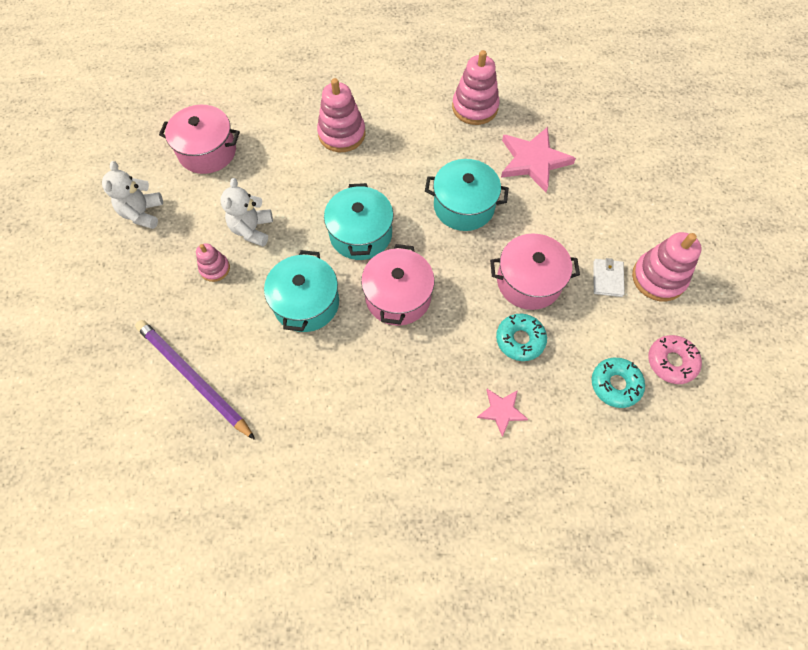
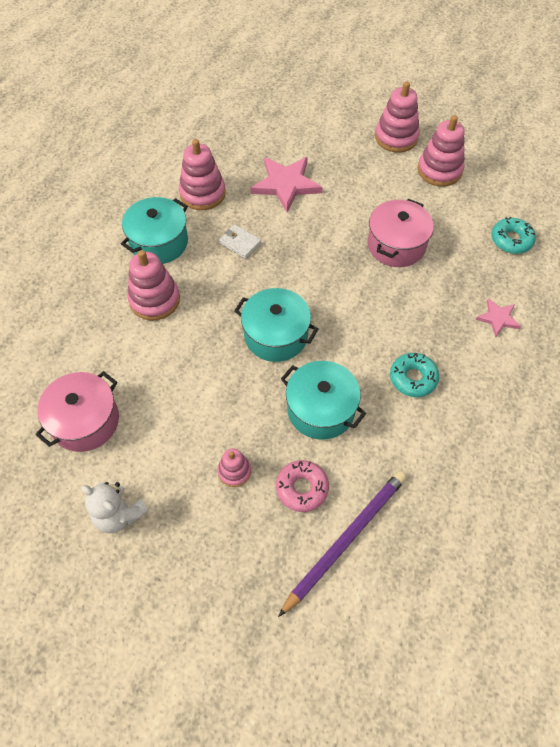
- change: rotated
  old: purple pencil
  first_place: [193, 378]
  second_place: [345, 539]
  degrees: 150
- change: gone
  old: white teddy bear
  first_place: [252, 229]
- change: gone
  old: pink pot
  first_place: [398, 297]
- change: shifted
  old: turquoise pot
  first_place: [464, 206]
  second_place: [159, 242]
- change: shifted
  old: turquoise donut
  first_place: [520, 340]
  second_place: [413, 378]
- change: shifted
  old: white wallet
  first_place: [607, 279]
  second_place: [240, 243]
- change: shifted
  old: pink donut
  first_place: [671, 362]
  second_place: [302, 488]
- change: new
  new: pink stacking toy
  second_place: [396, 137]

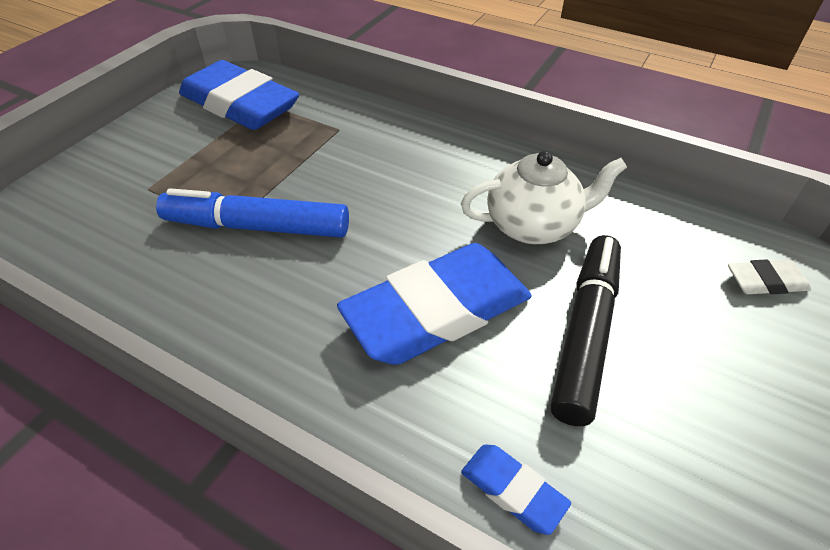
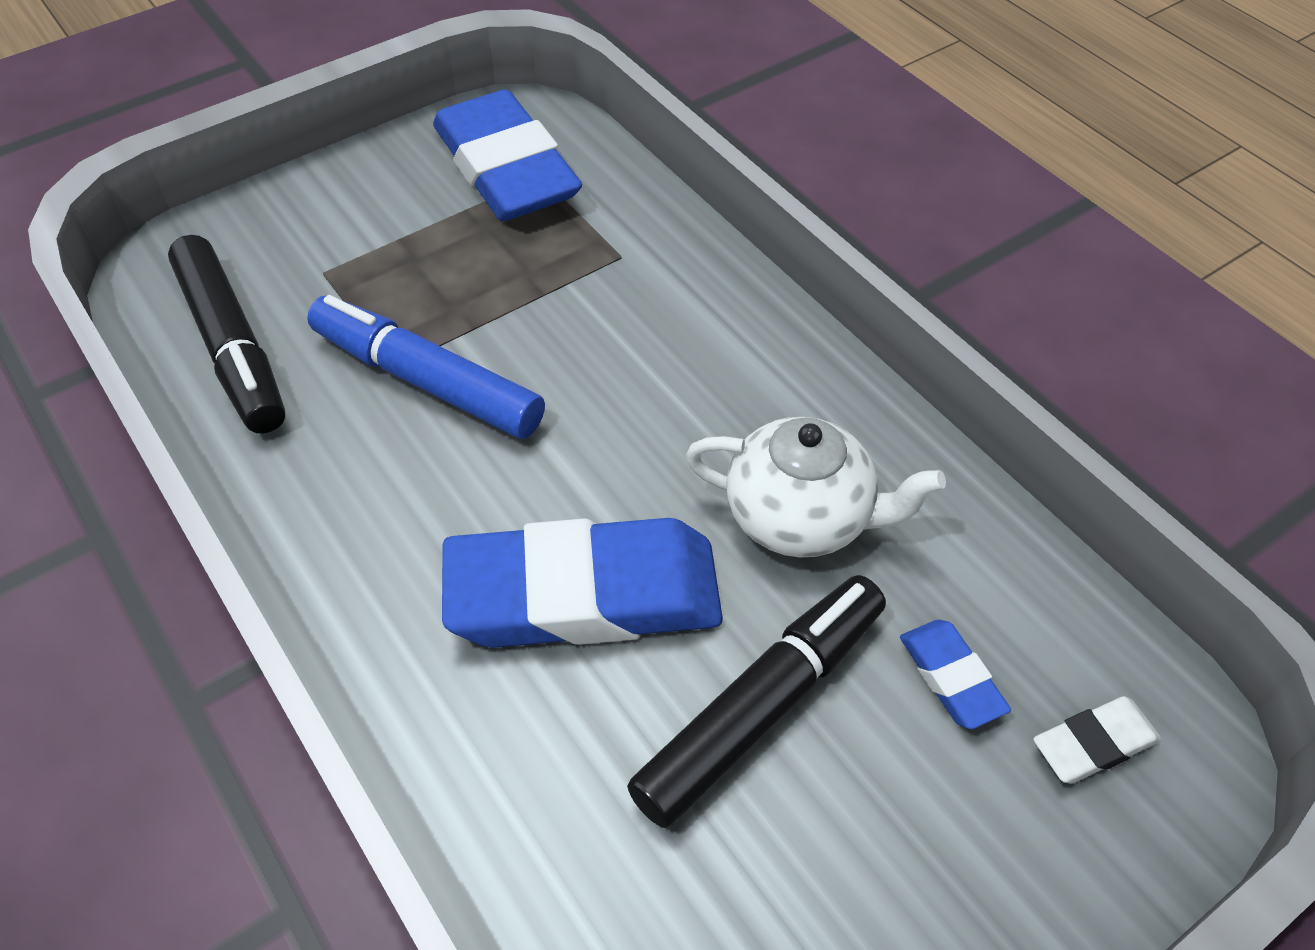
- change: shifted
  old: blue eraser
  first_place: [513, 490]
  second_place: [951, 677]
- change: rotated
  old: white eraser
  first_place: [765, 282]
  second_place: [1094, 744]
  degrees: -45
- change: new
  new: black marker
  second_place: [232, 347]

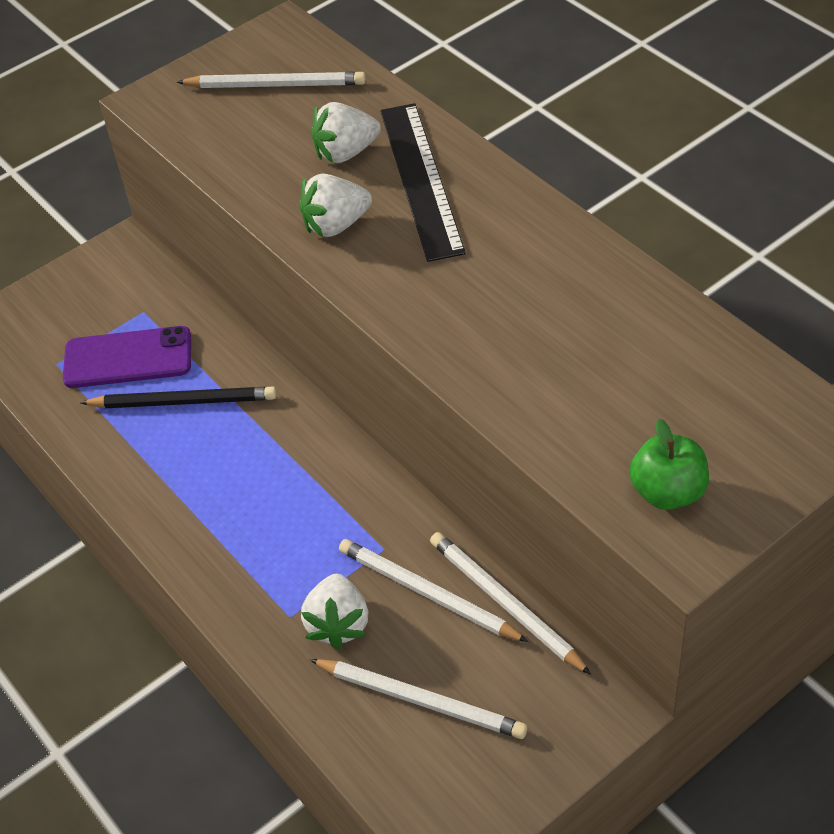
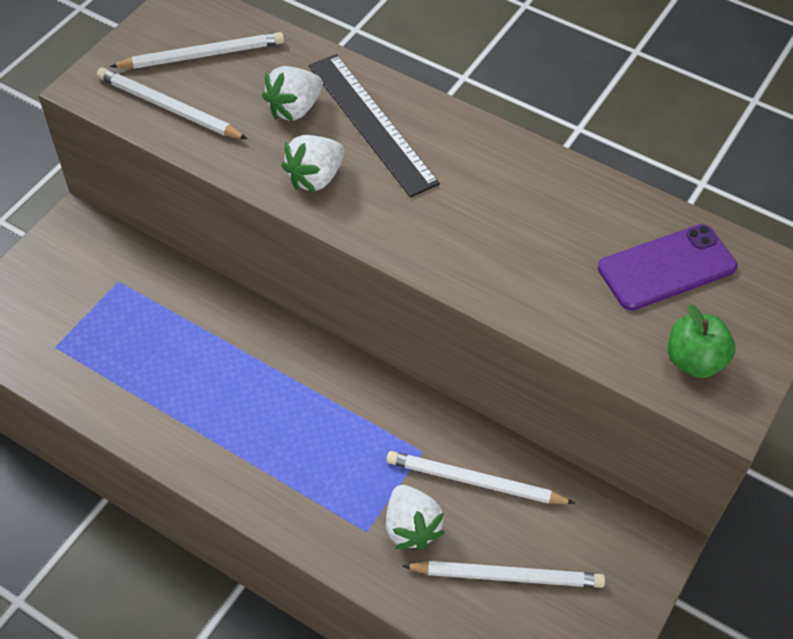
- change: shifted
  old: purple phone
  first_place: [128, 358]
  second_place: [666, 267]
- change: gone
  old: black pencil
  first_place: [183, 401]
- change: shifted
  old: white pencil
  first_place: [505, 604]
  second_place: [169, 108]

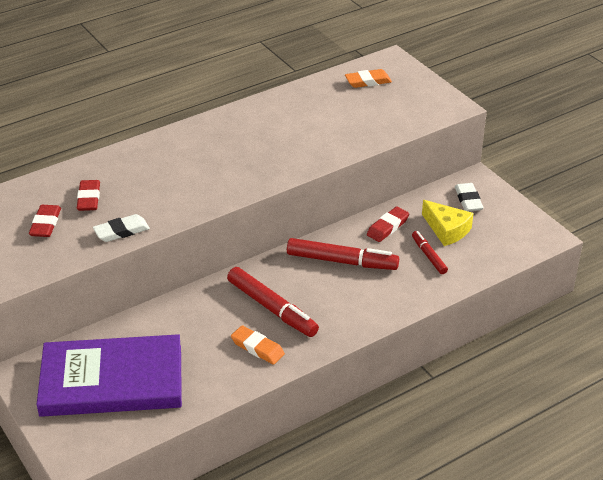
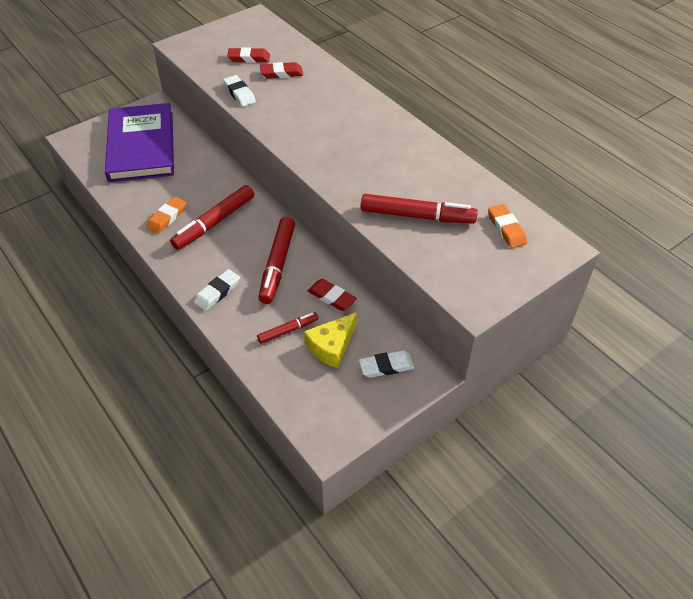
- change: new
  new: white eraser
  second_place: [217, 292]
- change: new
  new: red marker
  second_place: [417, 216]

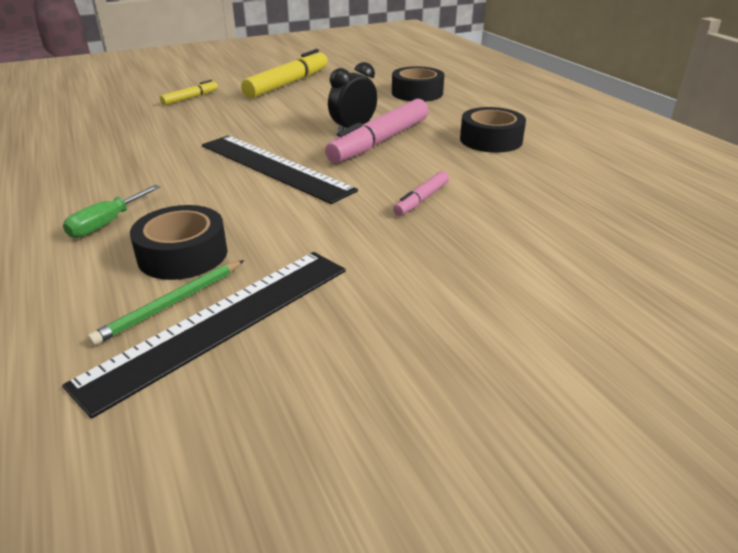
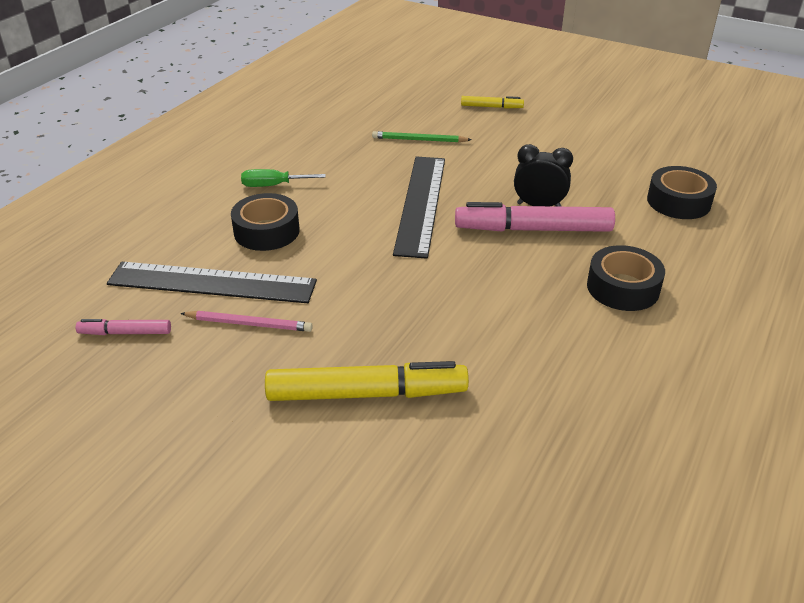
- change: shifted
  old: green pencil
  first_place: [171, 304]
  second_place: [419, 140]
- change: shifted
  old: yellow marker
  first_place: [288, 84]
  second_place: [366, 393]
- change: shifted
  old: pink marker
  first_place: [421, 199]
  second_place: [125, 333]
- change: new
  new: pink pencil
  second_place: [249, 324]

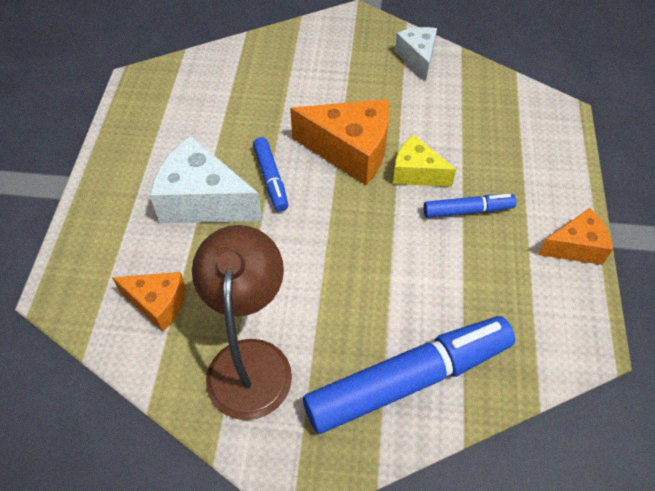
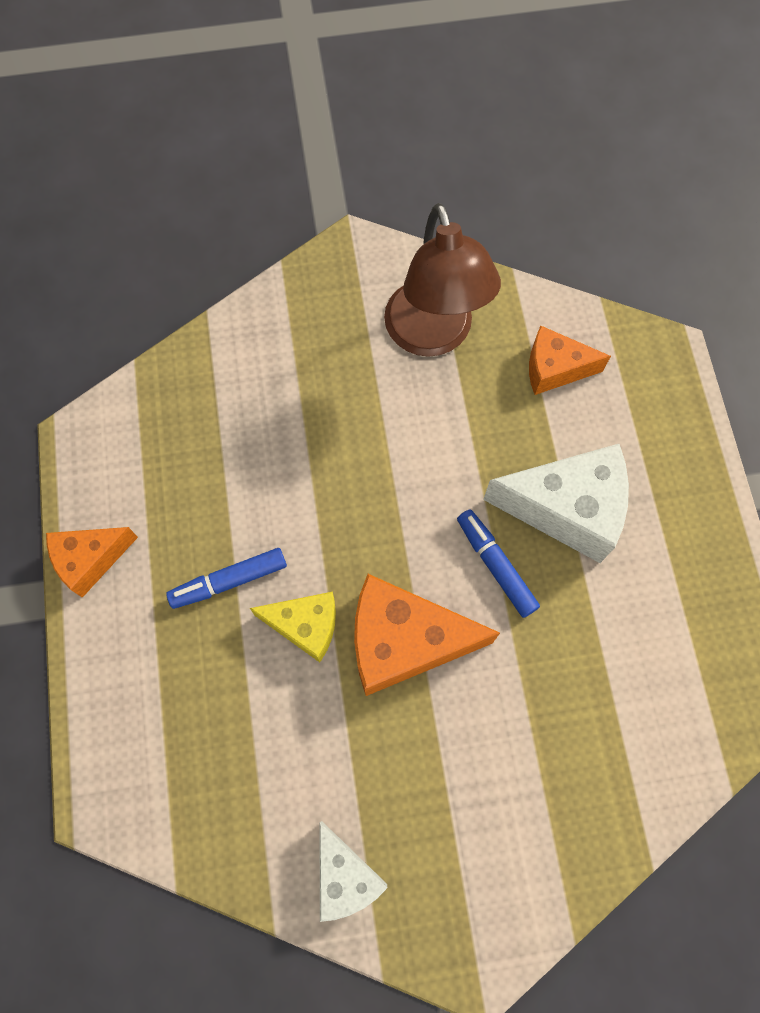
- change: gone
  old: blue marker
  first_place: [408, 380]

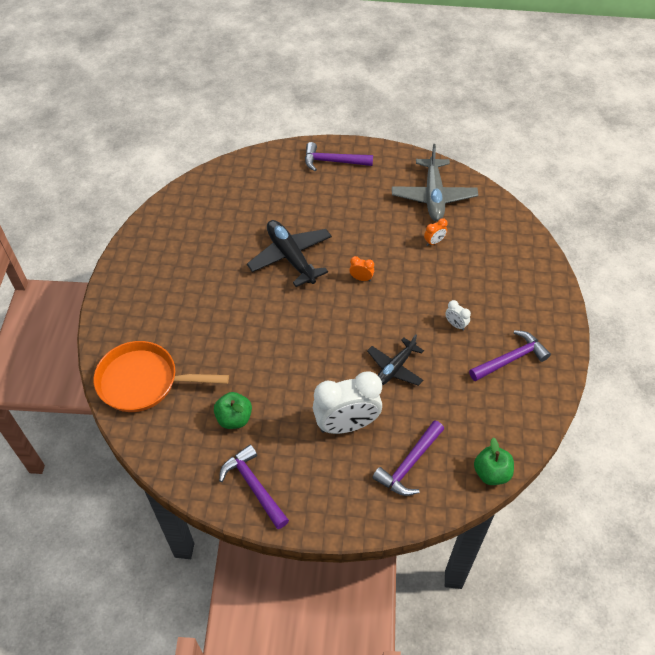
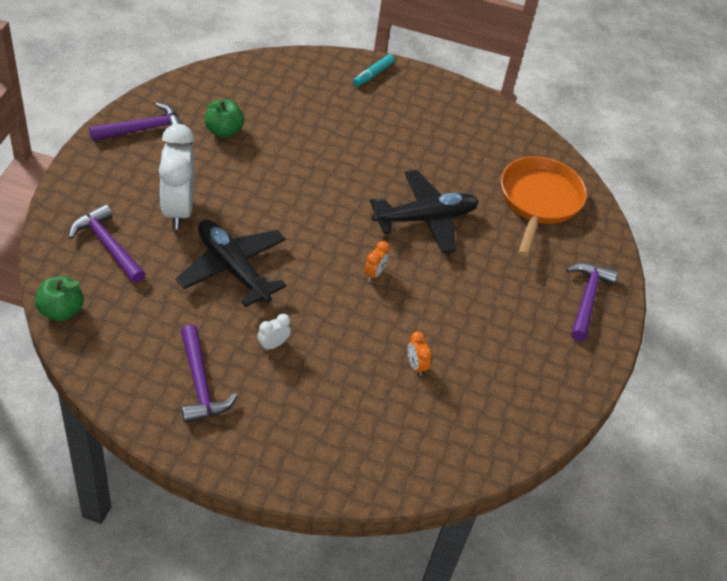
- change: shifted
  old: orange pan
  first_place: [143, 381]
  second_place: [539, 201]
- change: scaled
  old: black plane
  first_place: [395, 368]
  second_place: [233, 268]
  factor: 1.55
- change: gone
  old: grey plane
  first_place: [433, 196]
- change: new
  new: turquoise marker
  second_place: [373, 74]

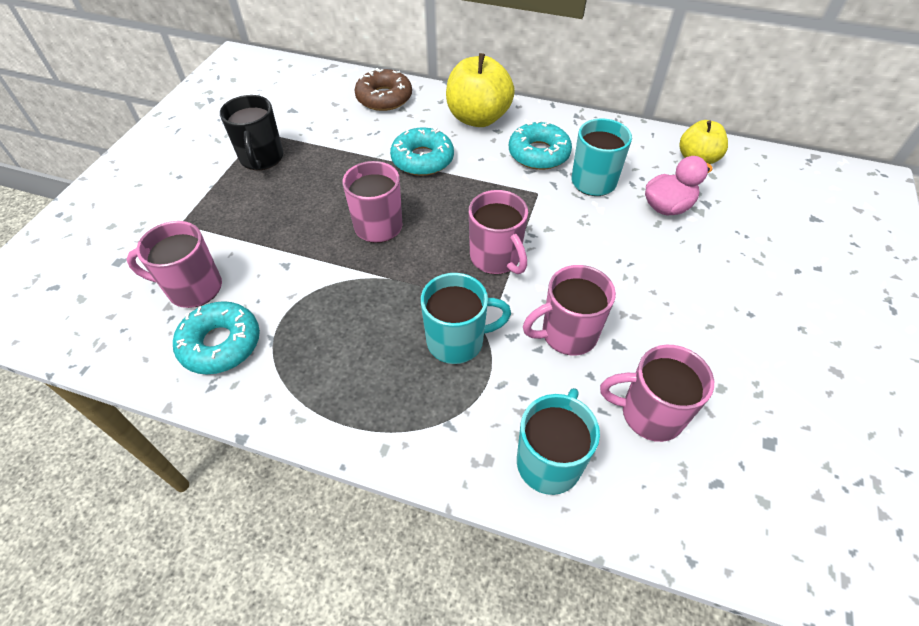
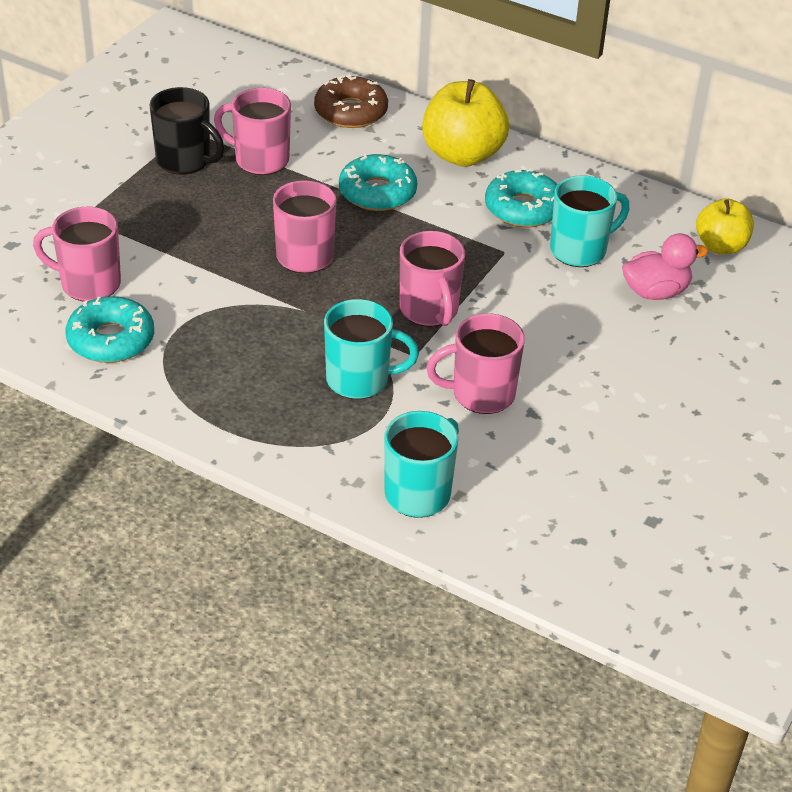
- change: rotated
  old: black mug
  first_place: [261, 158]
  second_place: [184, 161]
  degrees: -60
- change: shifted
  old: pink mug
  first_place: [650, 414]
  second_place: [260, 160]

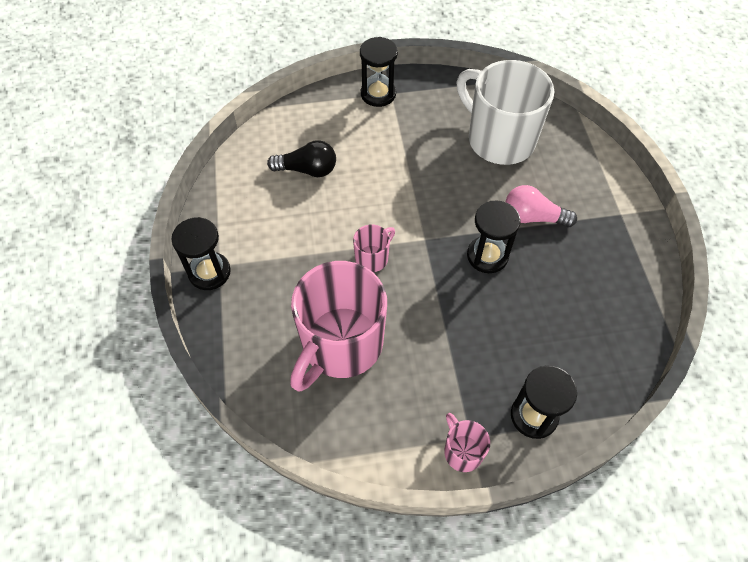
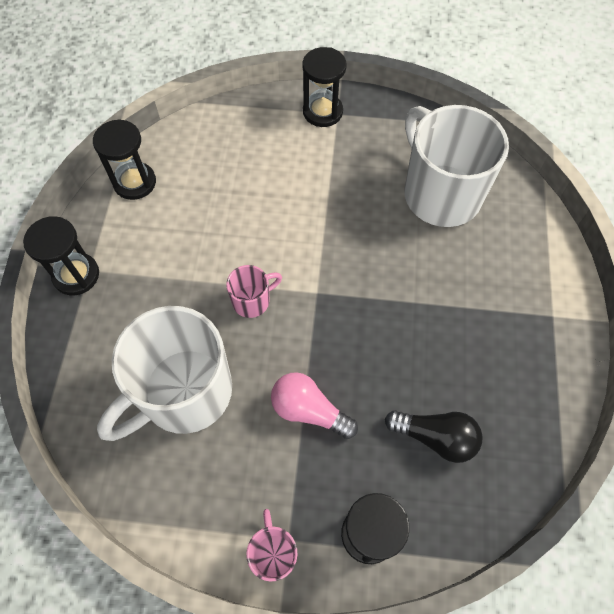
- change: shifted
  old: black light bulb
  first_place: [307, 170]
  second_place: [435, 437]
- change: repainted
  old: pink mug
  new: white mug
  first_place: [340, 345]
  second_place: [184, 393]
- change: shifted
  old: black hourglass
  first_place: [487, 256]
  second_place: [135, 182]
- change: shifted
  old: pink light bulb
  first_place: [533, 217]
  second_place: [309, 410]

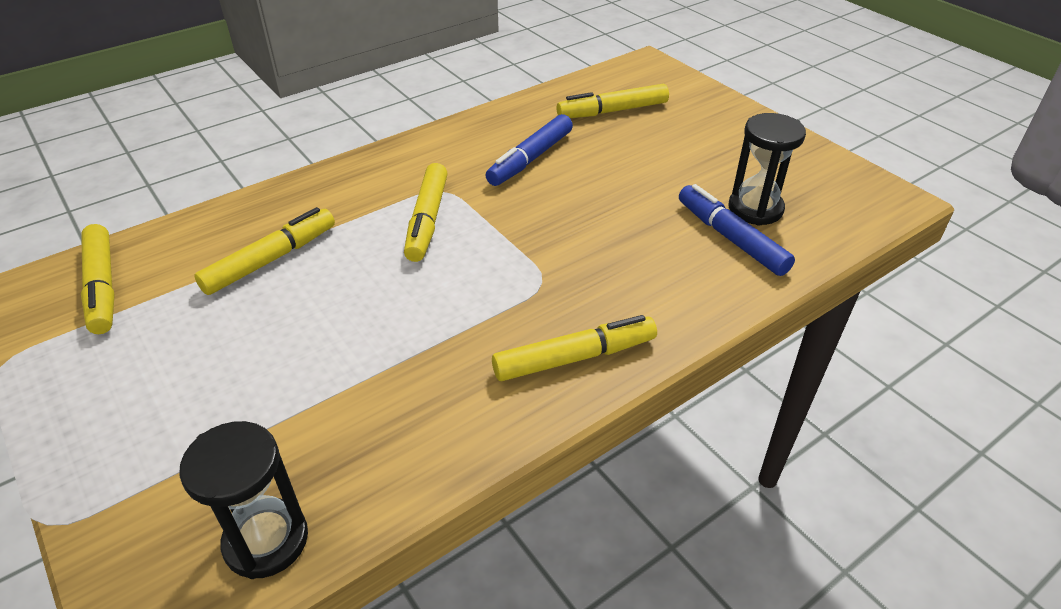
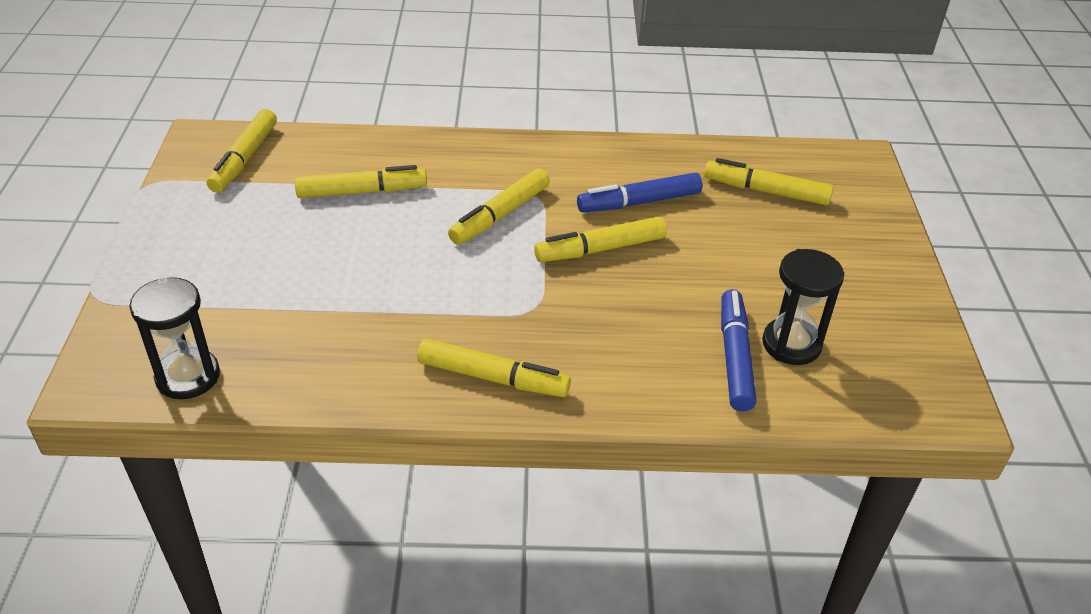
- change: new
  new: yellow marker
  second_place: [600, 249]

